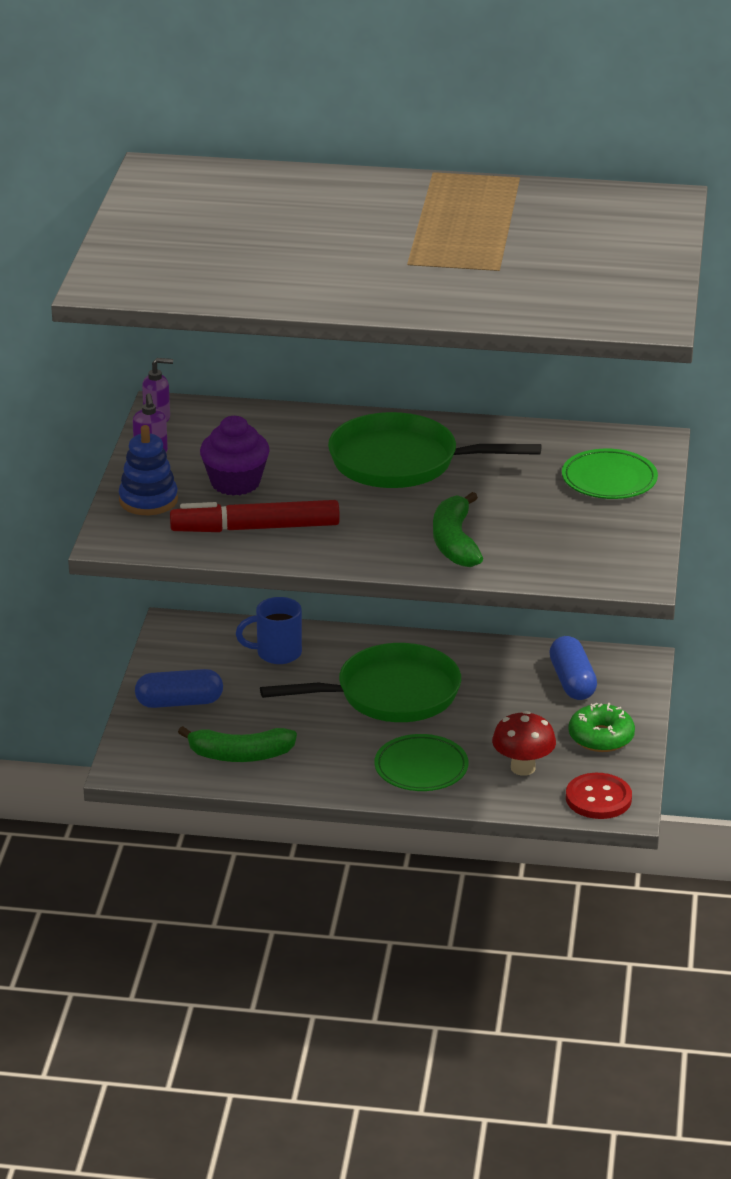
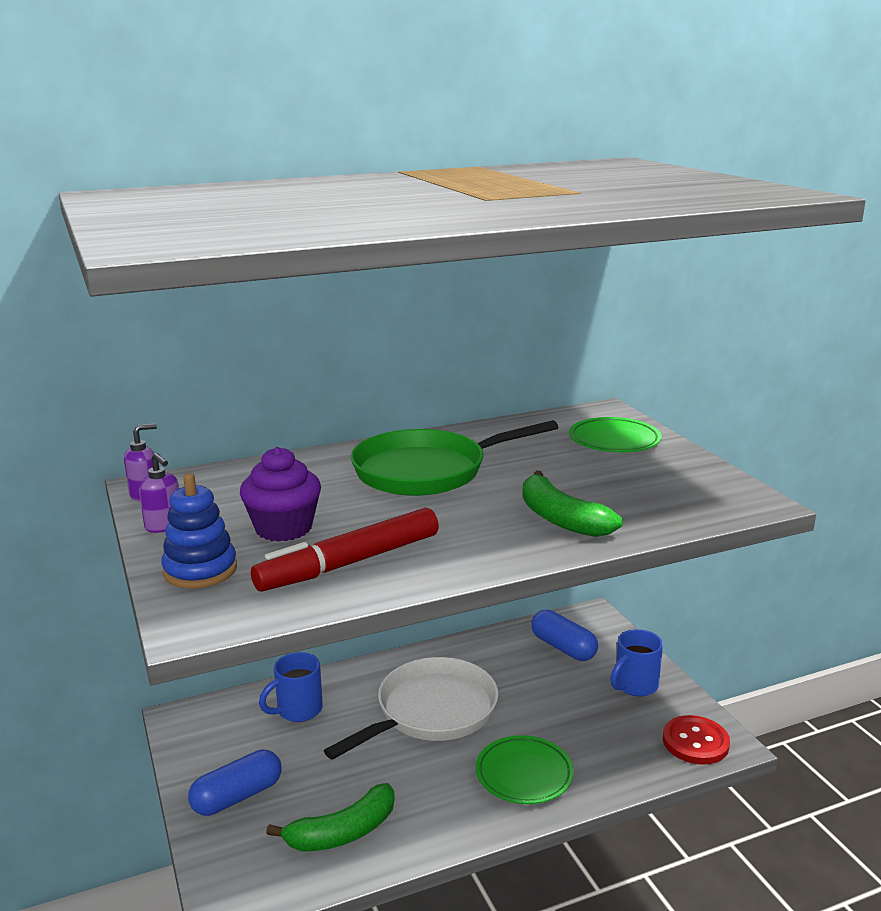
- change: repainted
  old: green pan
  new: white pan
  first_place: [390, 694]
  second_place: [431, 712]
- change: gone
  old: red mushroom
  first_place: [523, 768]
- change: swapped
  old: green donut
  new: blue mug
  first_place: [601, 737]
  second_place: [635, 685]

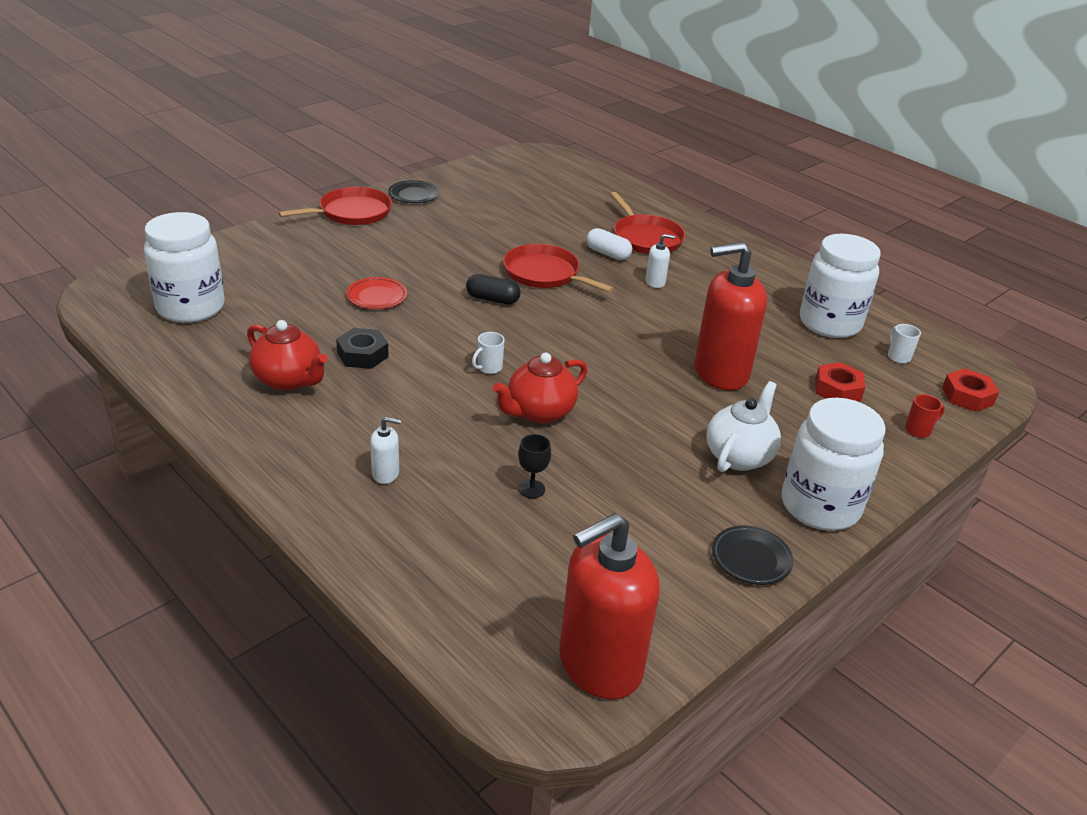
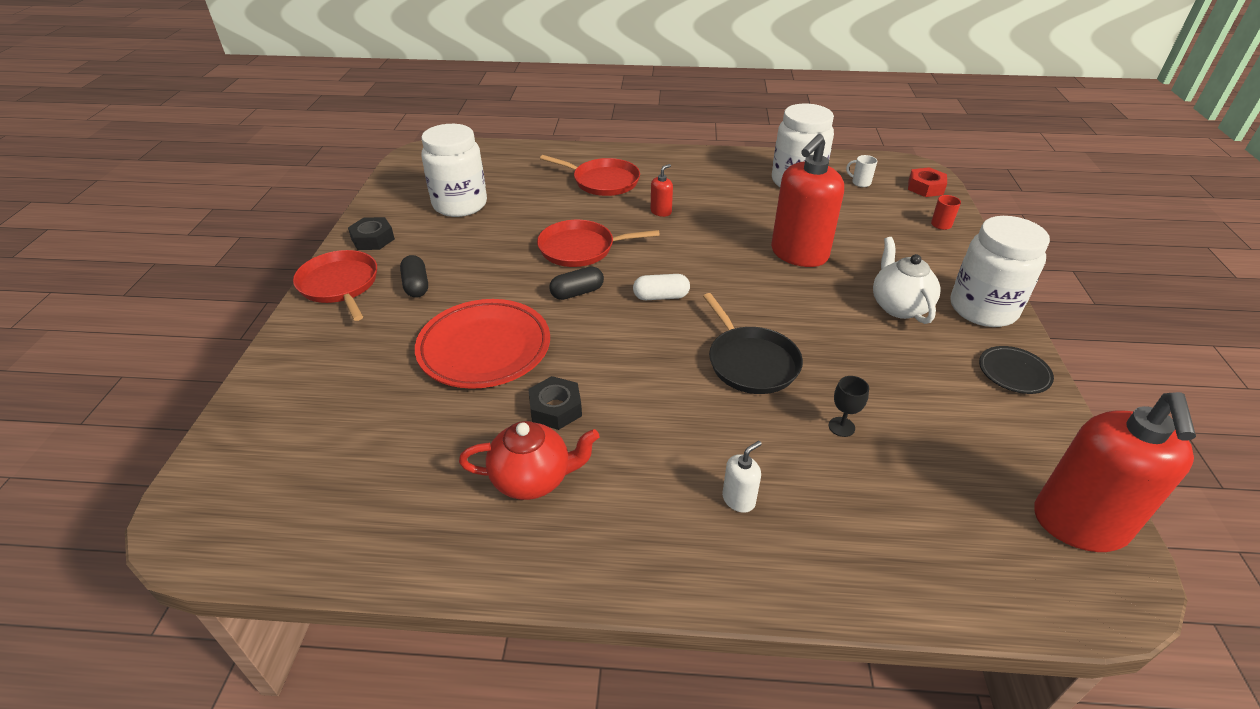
- change: shifted
  old: white jar
  first_place: [190, 308]
  second_place: [460, 205]
- change: rotated
  old: red pan
  first_place: [351, 212]
  second_place: [340, 285]
  degrees: -45
- change: scaled
  old: red plate
  first_place: [376, 297]
  second_place: [484, 348]
  factor: 2.0
- change: swapped
  old: black plate
  new: black nut
  first_place: [414, 195]
  second_place: [373, 239]
- change: gone
  old: white mug
  first_place: [489, 368]
- change: swapped
  old: red teapot
  new: black pan
  first_place: [539, 412]
  second_place: [750, 362]
- change: shifted
  old: white capsule
  first_place: [608, 254]
  second_place: [661, 296]
- change: repainted
  old: white soap dispenser
  new: red soap dispenser
  first_place: [655, 282]
  second_place: [661, 212]
- change: gone
  old: red nut
  first_place: [837, 389]
- change: new
  new: black capsule
  second_place: [416, 285]

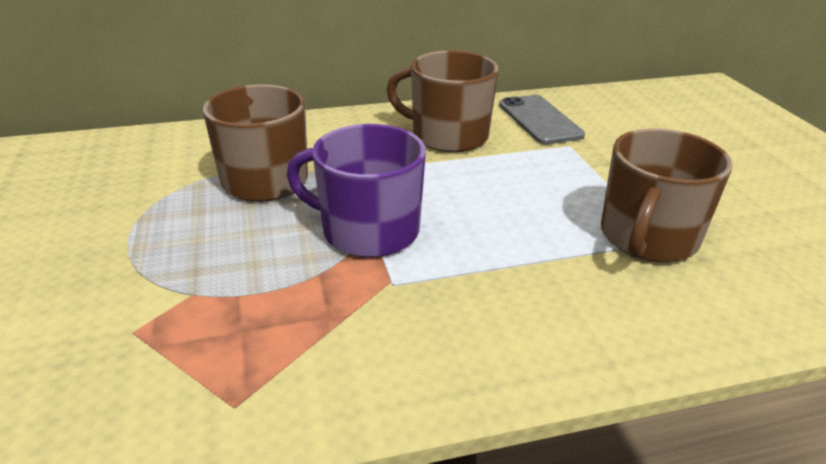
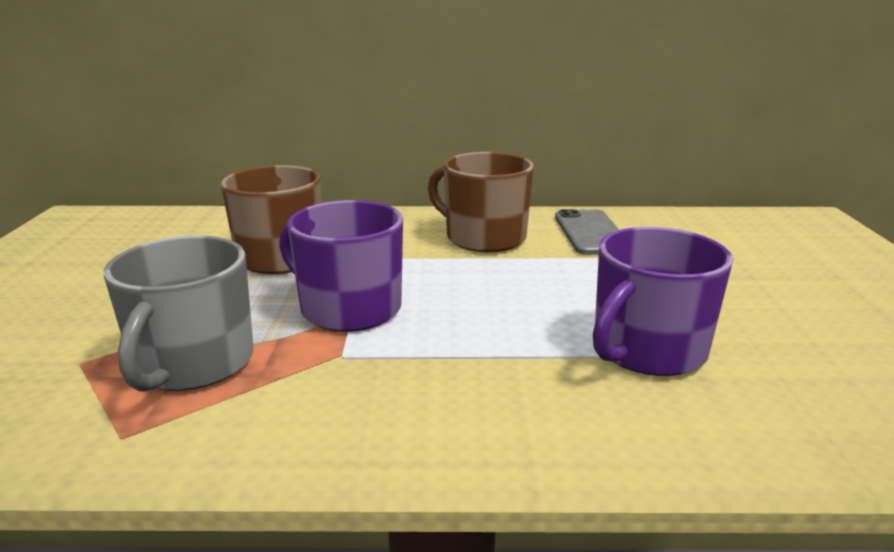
- change: repainted
  old: brown mug
  new: purple mug
  first_place: [648, 238]
  second_place: [647, 350]
- change: new
  new: grey mug
  second_place: [193, 364]

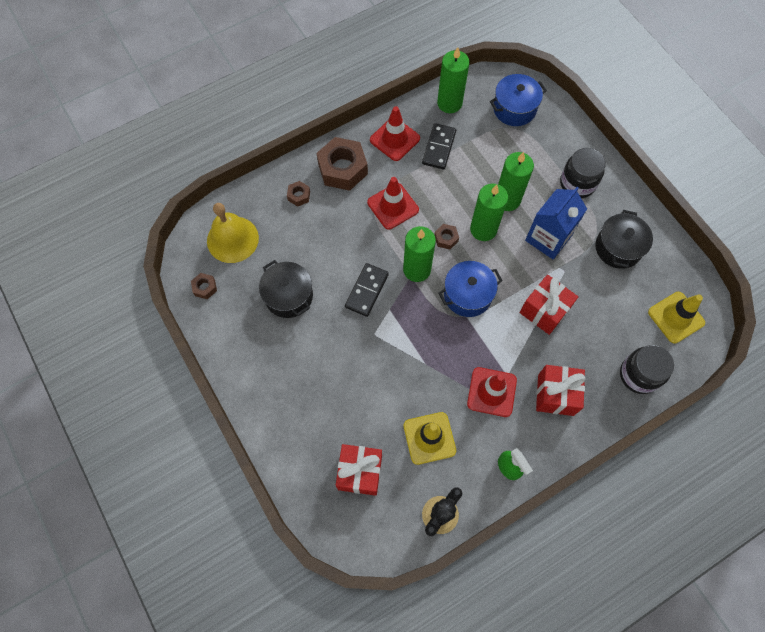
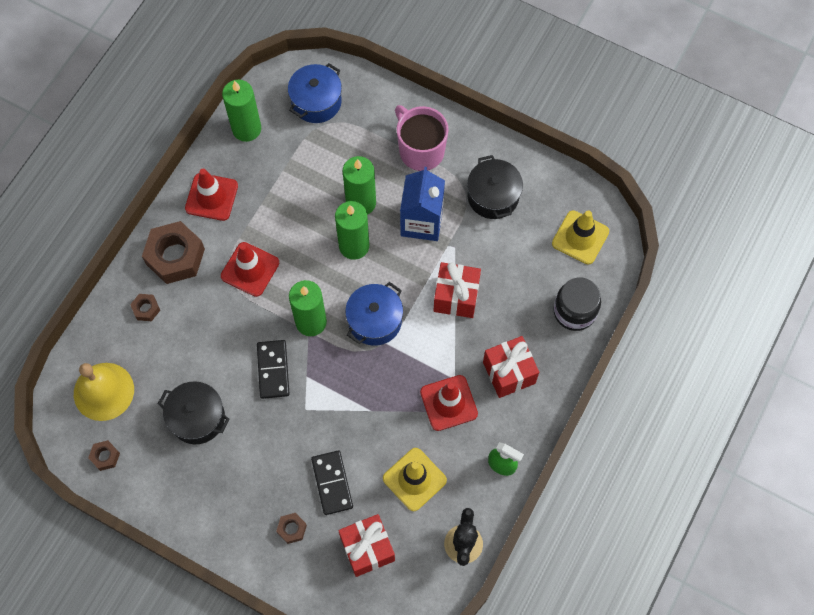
- change: shifted
  old: black domino
  first_place: [439, 148]
  second_place: [332, 483]
- change: shifted
  old: brown nut
  first_place: [446, 238]
  second_place: [292, 529]
- change: swapped
  old: black jar
  new: pink mug
  first_place: [577, 183]
  second_place: [420, 150]

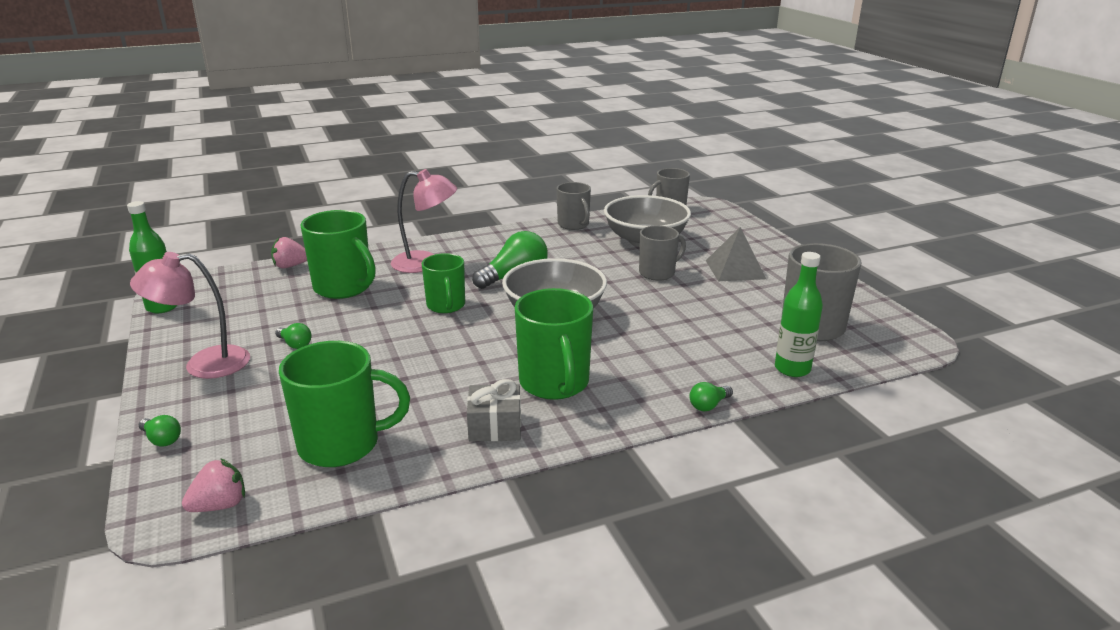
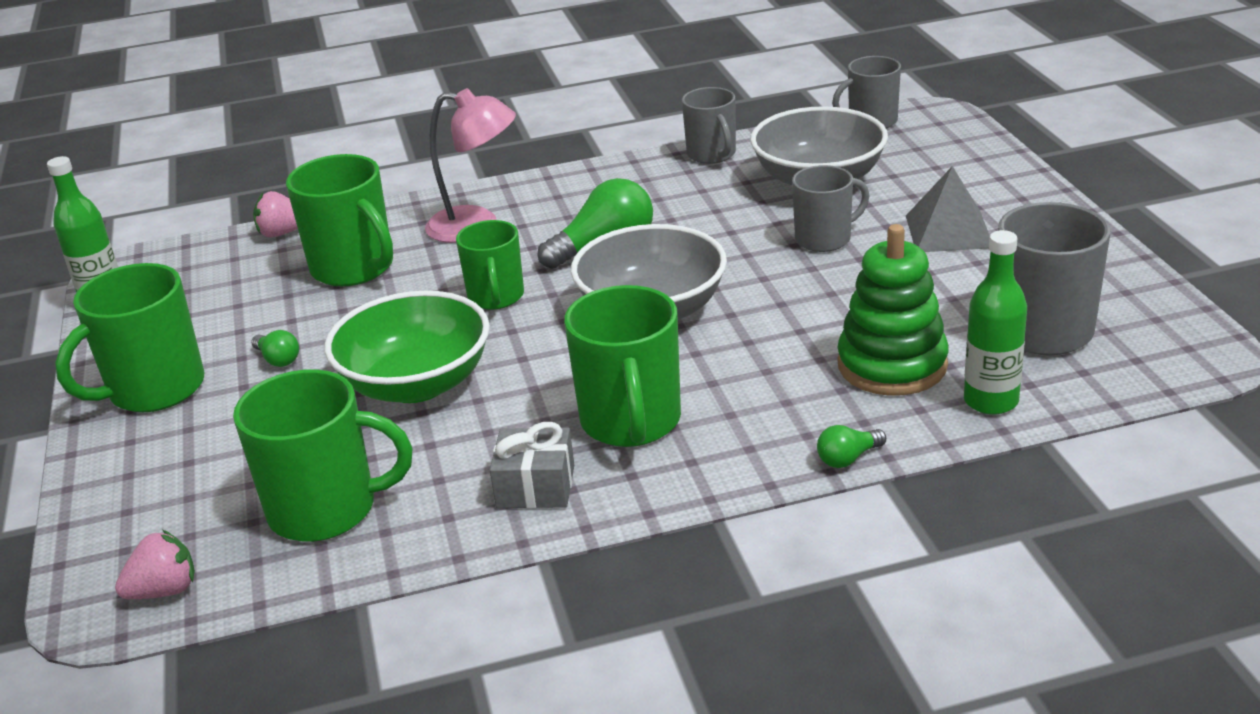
- change: swapped
  old: pink lamp
  new: green mug
  first_place: [204, 364]
  second_place: [154, 389]
- change: gone
  old: green light bulb
  first_place: [162, 439]
- change: new
  new: green bowl
  second_place: [416, 384]
- change: new
  new: green stacking toy
  second_place: [892, 365]

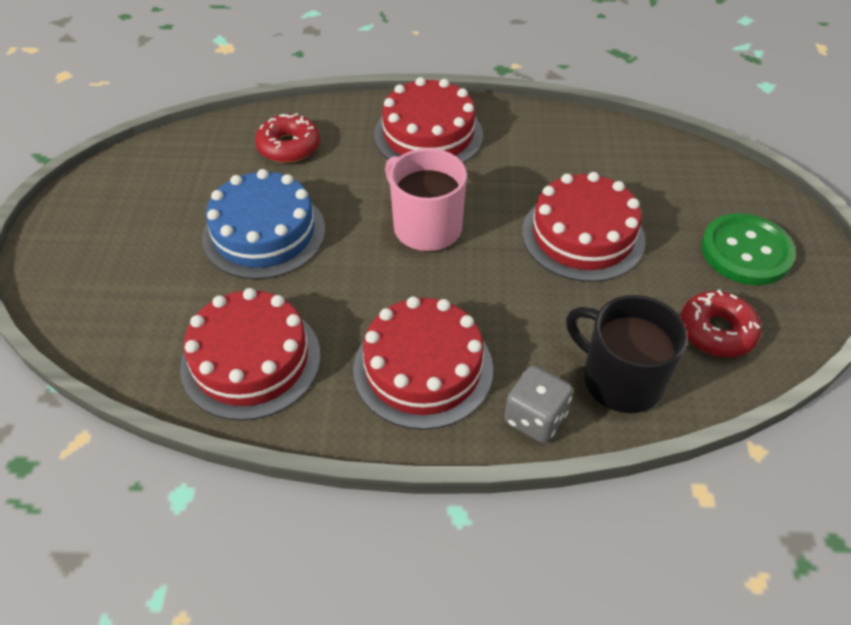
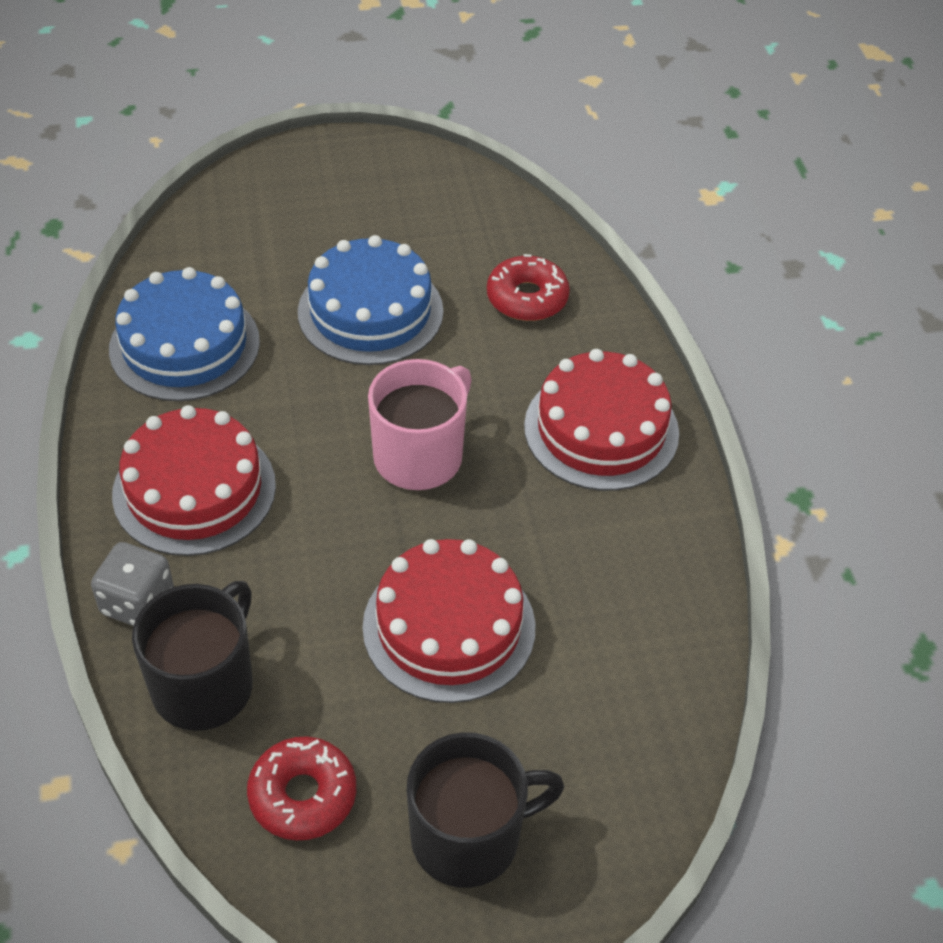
- change: repainted
  old: red cake
  new: blue cake
  first_place: [251, 360]
  second_place: [184, 345]
- change: swapped
  old: green button
  new: black mug
  first_place: [746, 251]
  second_place: [469, 837]

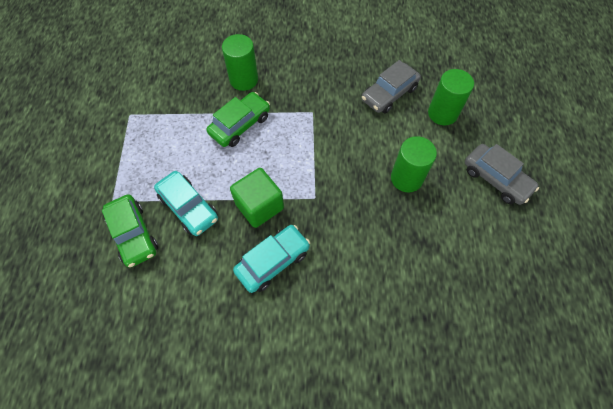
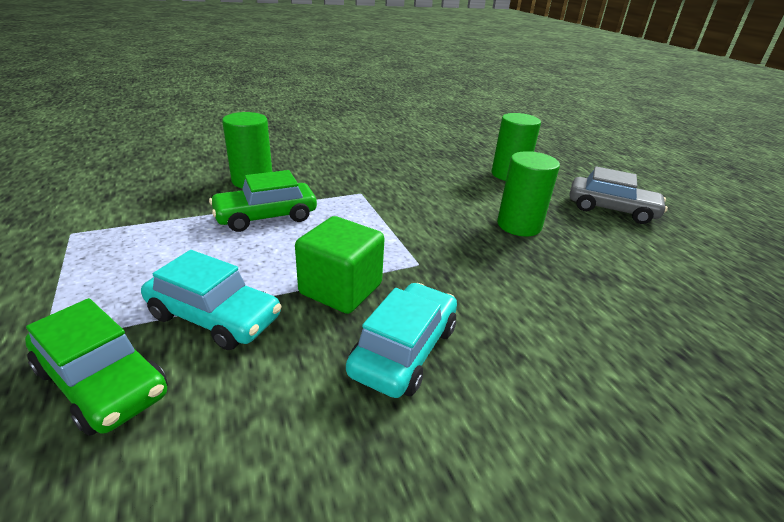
- change: rotated
  old: green car
  first_place: [240, 125]
  second_place: [266, 216]
  degrees: -135
- change: gone
  old: grey car
  first_place: [389, 94]

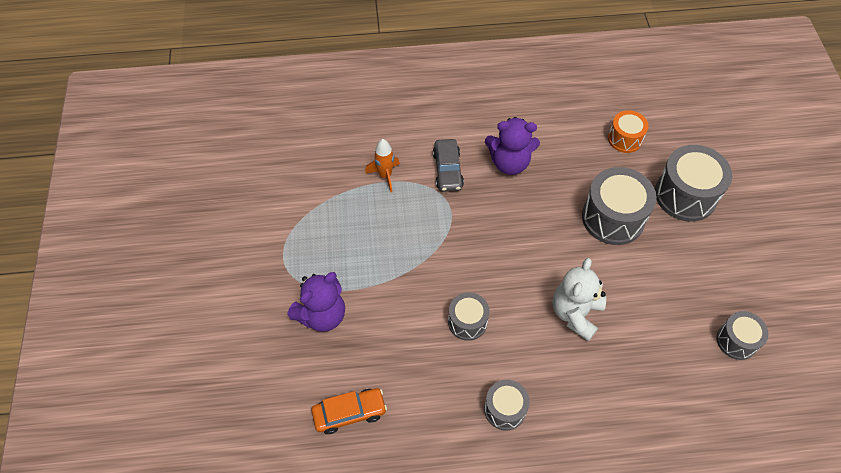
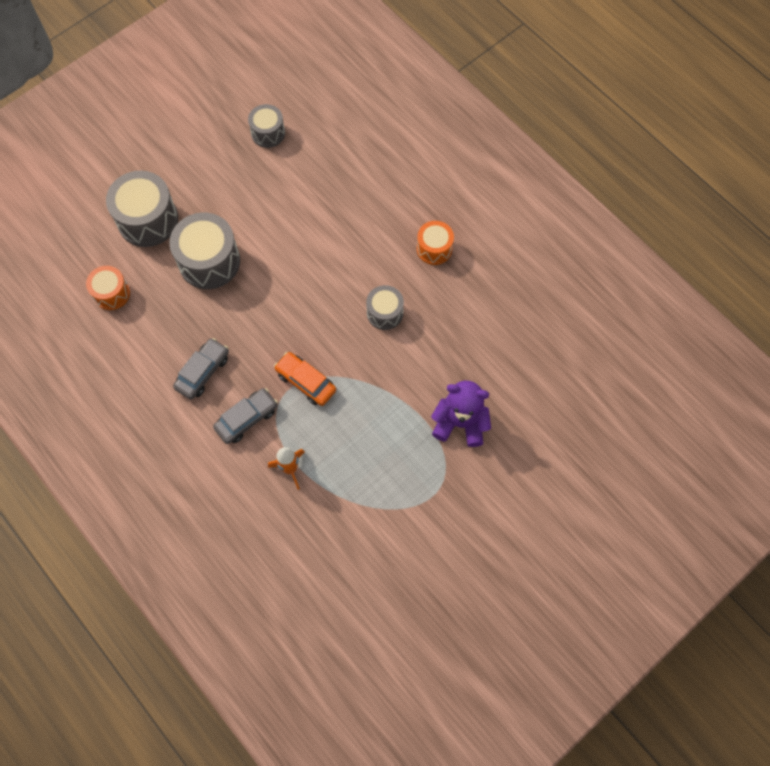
- change: shifted
  old: orange car
  first_place: [349, 413]
  second_place: [306, 382]
- change: repainted
  old: grey drum
  new: orange drum
  first_place: [505, 409]
  second_place: [434, 249]
- change: swapped
  old: purple teddy bear
  new: grey car
  first_place: [509, 163]
  second_place: [203, 372]
- change: gone
  old: white teddy bear
  first_place: [575, 313]

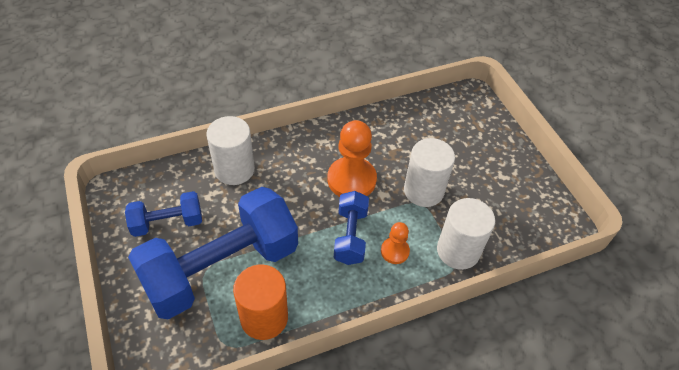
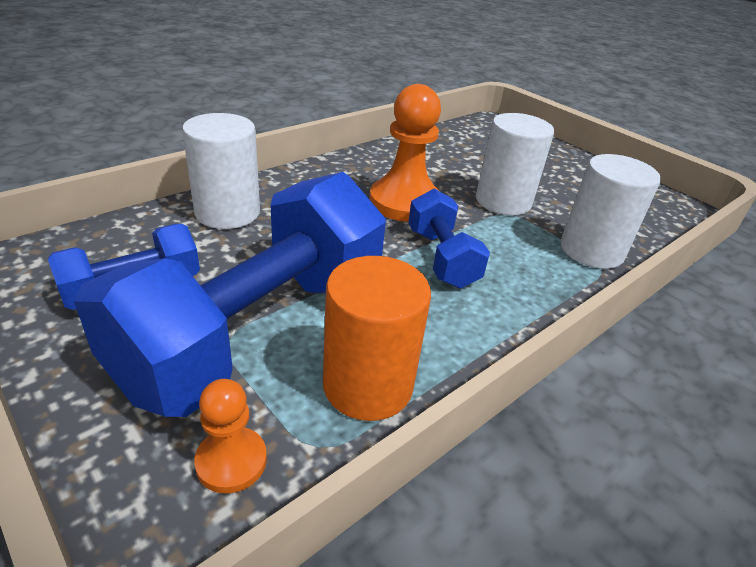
- change: shifted
  old: orange pawn
  first_place: [395, 251]
  second_place: [231, 461]

